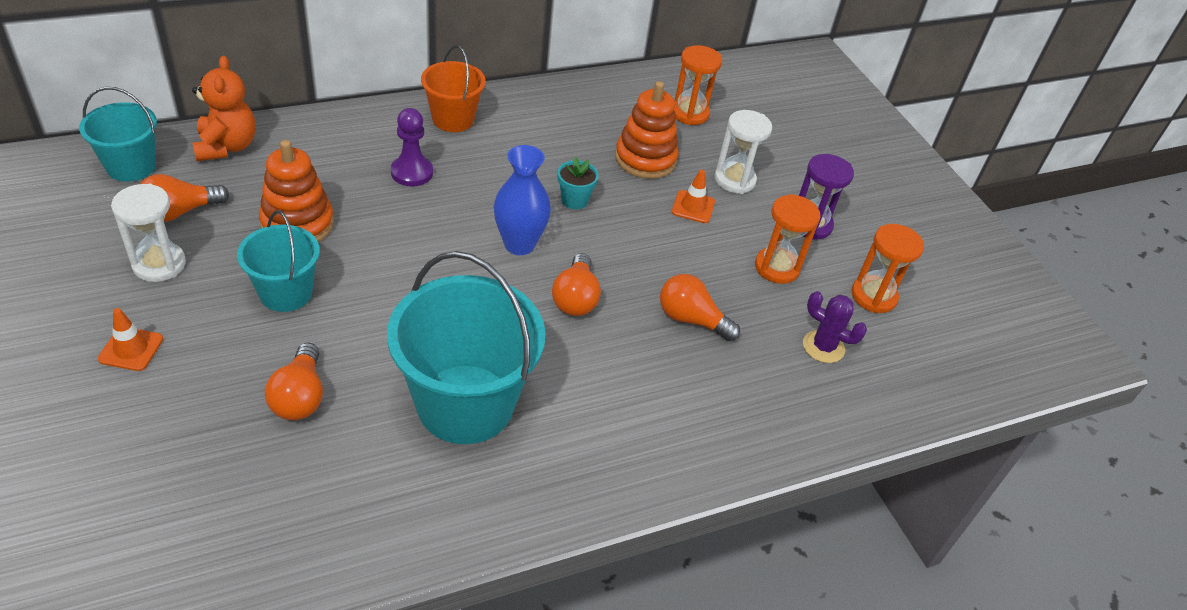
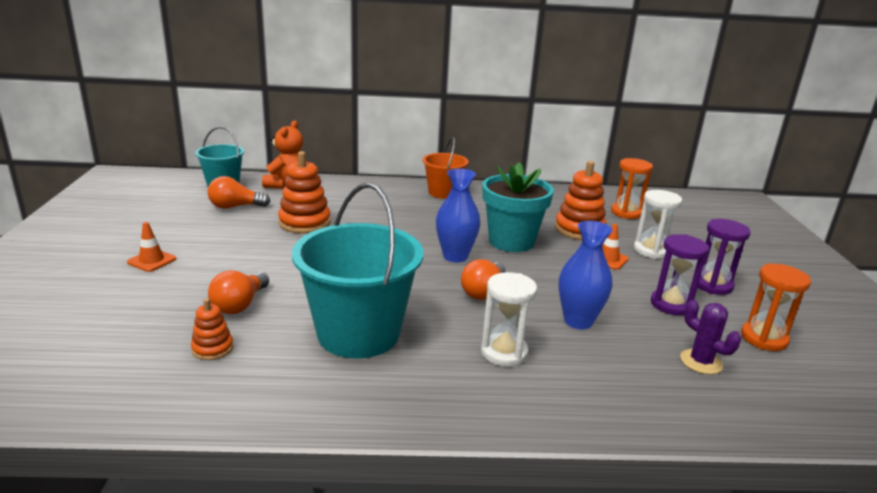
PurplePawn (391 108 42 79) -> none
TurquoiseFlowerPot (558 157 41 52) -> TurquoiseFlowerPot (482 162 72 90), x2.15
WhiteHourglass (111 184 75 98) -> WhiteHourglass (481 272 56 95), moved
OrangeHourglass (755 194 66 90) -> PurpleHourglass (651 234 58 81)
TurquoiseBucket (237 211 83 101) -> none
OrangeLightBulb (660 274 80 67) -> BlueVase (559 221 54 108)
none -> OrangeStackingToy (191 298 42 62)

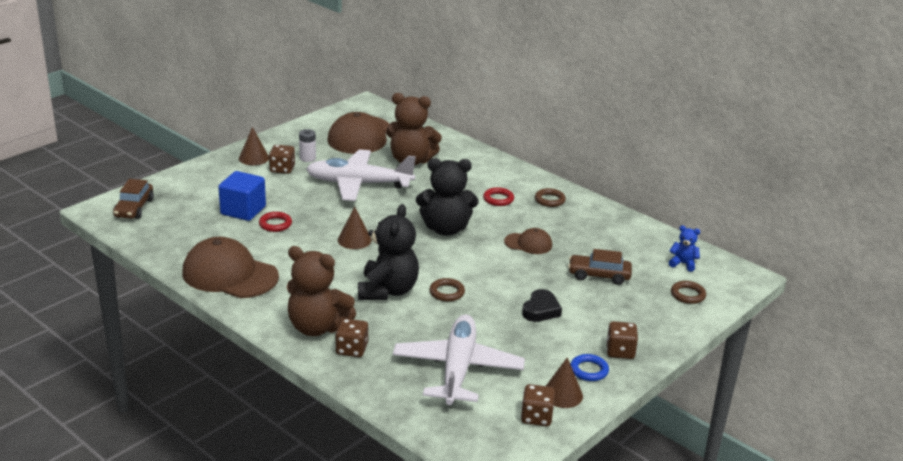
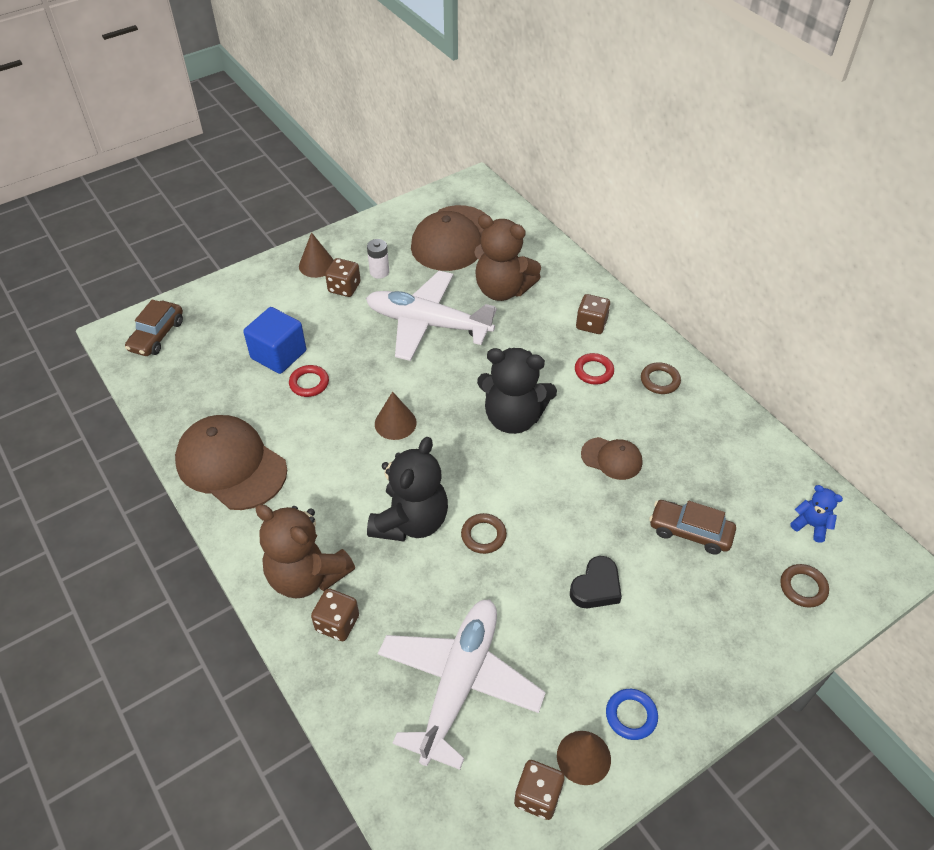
BrownDice (606 321 32 38) -> BrownDice (576 294 34 40), moved

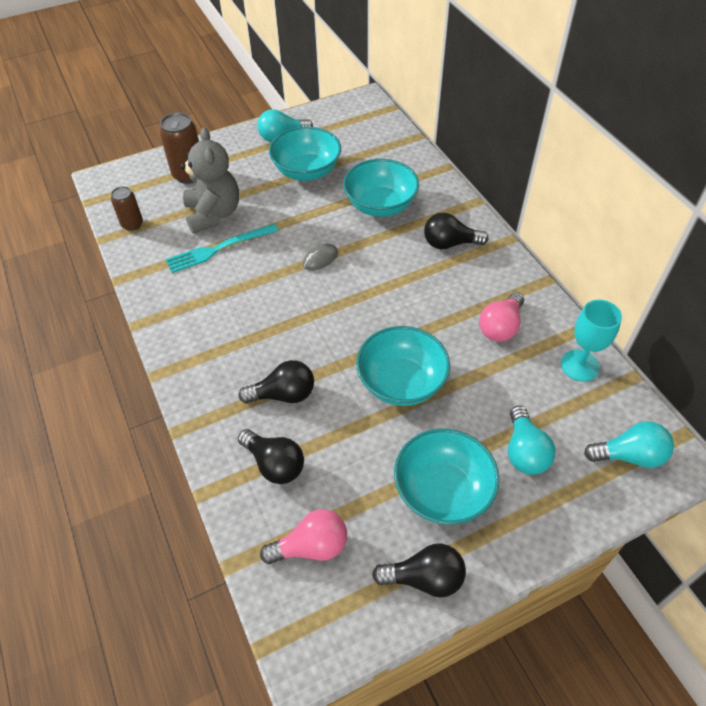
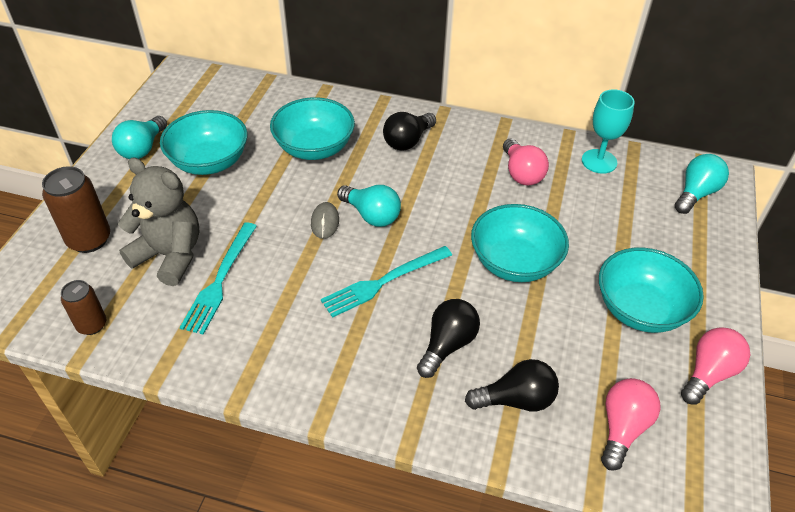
TurquoiseLightBulb (508 406 48 69) -> TurquoiseLightBulb (337 185 64 42), moved
BlackLightBulb (372 543 94 54) -> PinkLightBulb (681 327 69 78)
none -> TurquoiseFork (321 246 131 72)

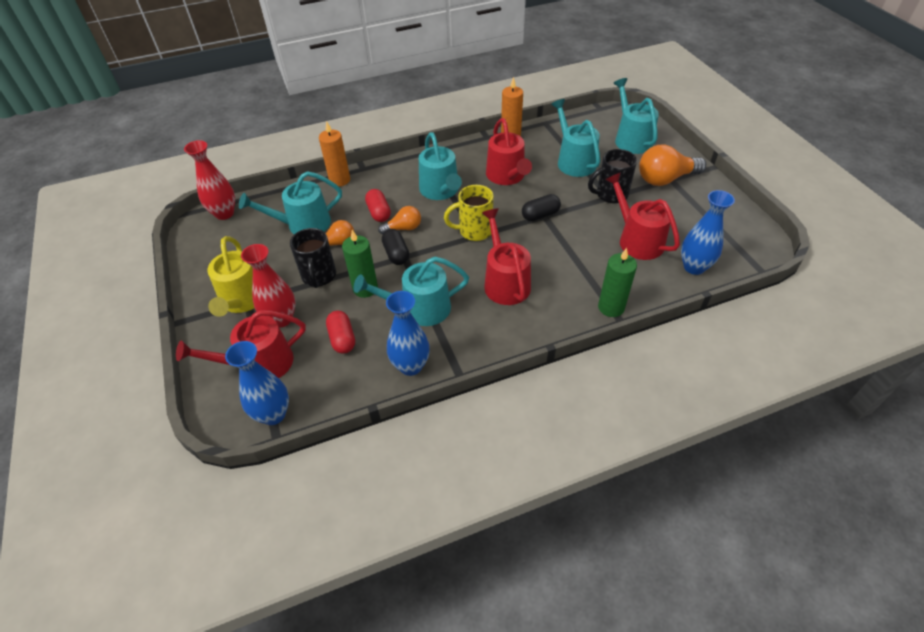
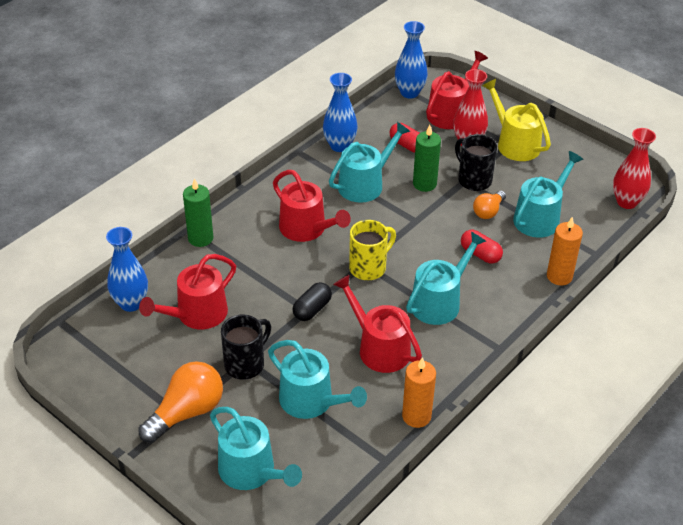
TurquoiseWateringCan (419 132 43 68) -> TurquoiseWateringCan (406 232 80 93), 90 degrees clockwise
RedWateringCan (605 172 75 88) -> RedWateringCan (139 254 97 75), 105 degrees clockwise
OrangeLightBulb (378 206 43 29) -> none
BlackCapsule (382 229 27 36) -> none

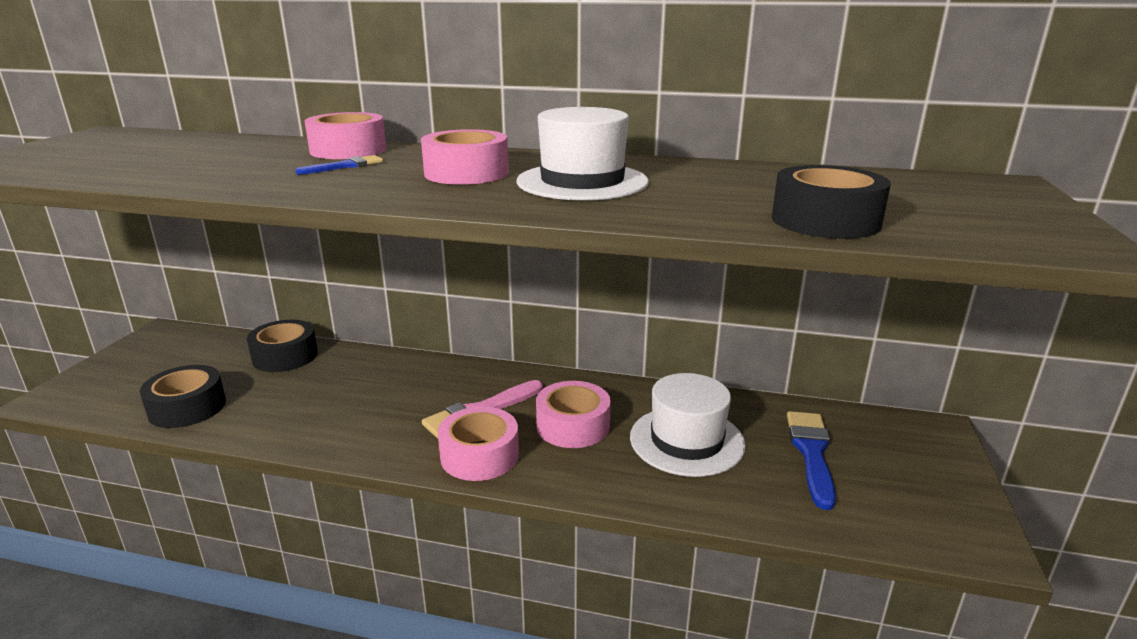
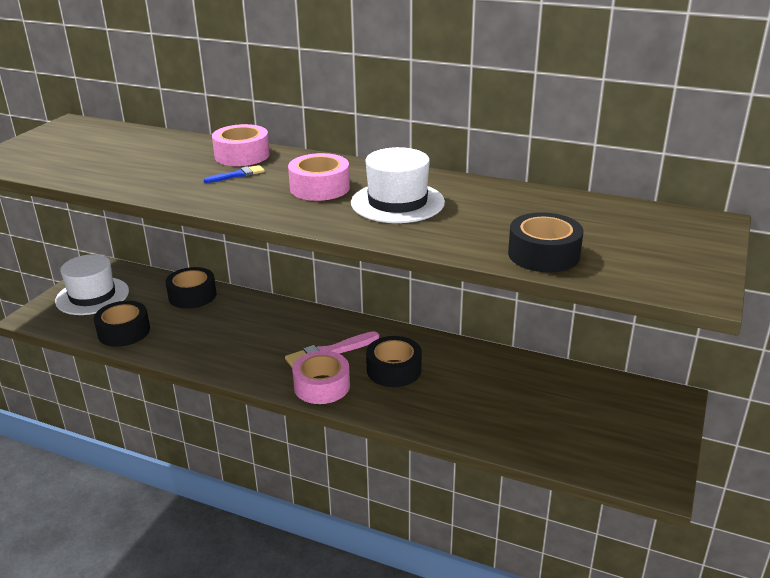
WhiteHat (630 373 116 104) -> WhiteHat (55 254 74 61), moved
PinkTape (536 381 75 67) -> BlackTape (366 336 56 51)
BlueBrush (787 411 49 99) -> none

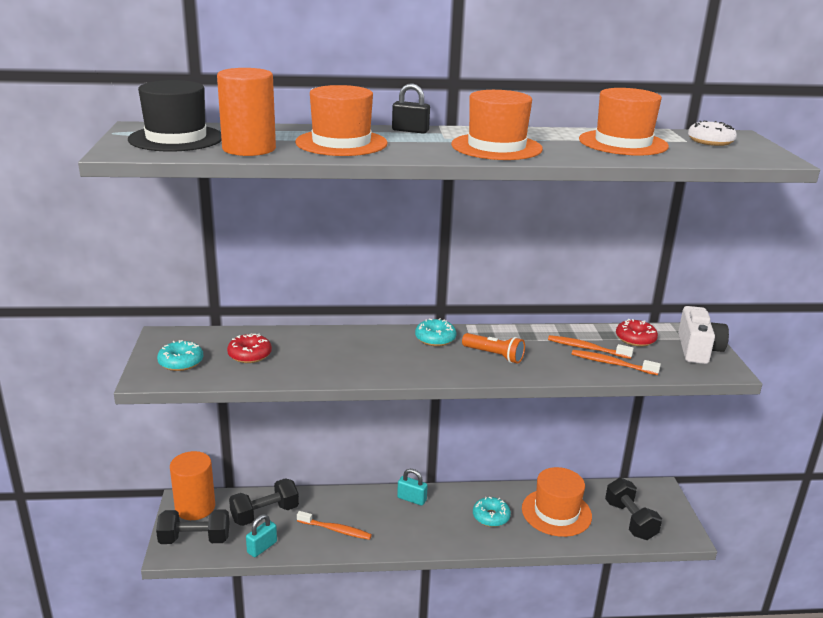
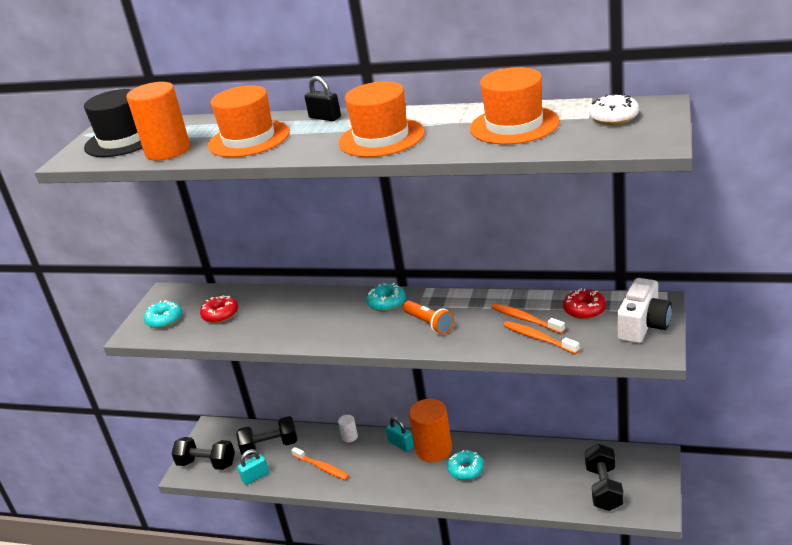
OrangeCylinder (170 451 45 69) -> OrangeCylinder (409 399 43 63), moved
OrangeHat (522 467 70 70) -> none
none -> WhiteCylinder (338 415 20 27)

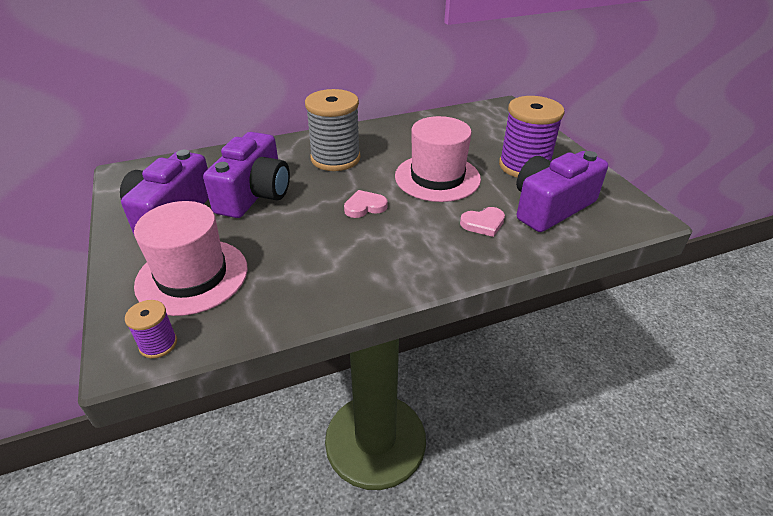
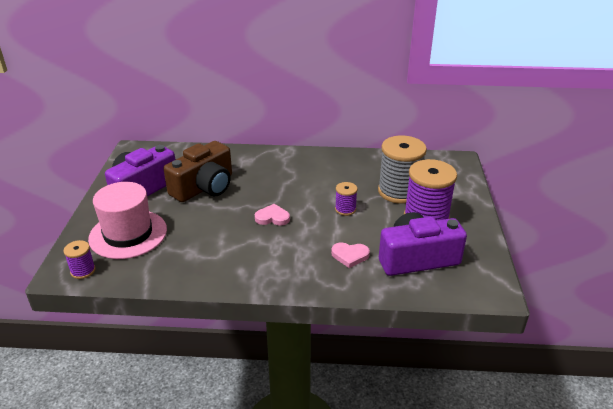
GreySpool (305 89 56 82) -> GreySpool (378 136 49 68), moved
PinkHat (395 116 86 86) -> PurpleSpool (335 182 23 34)
PurpleCamera (203 132 87 86) -> BrownCamera (164 141 68 61)

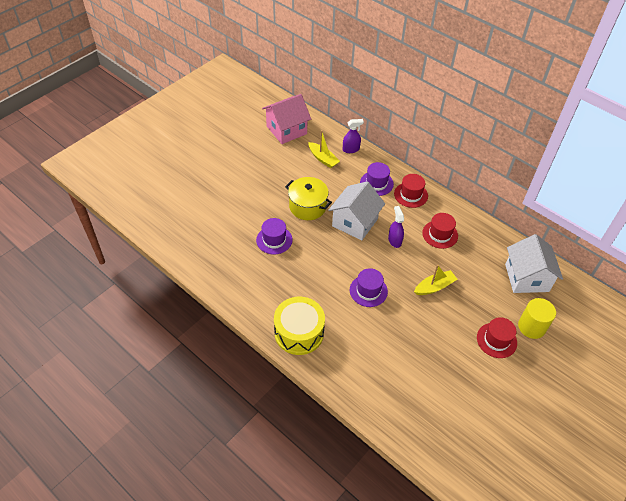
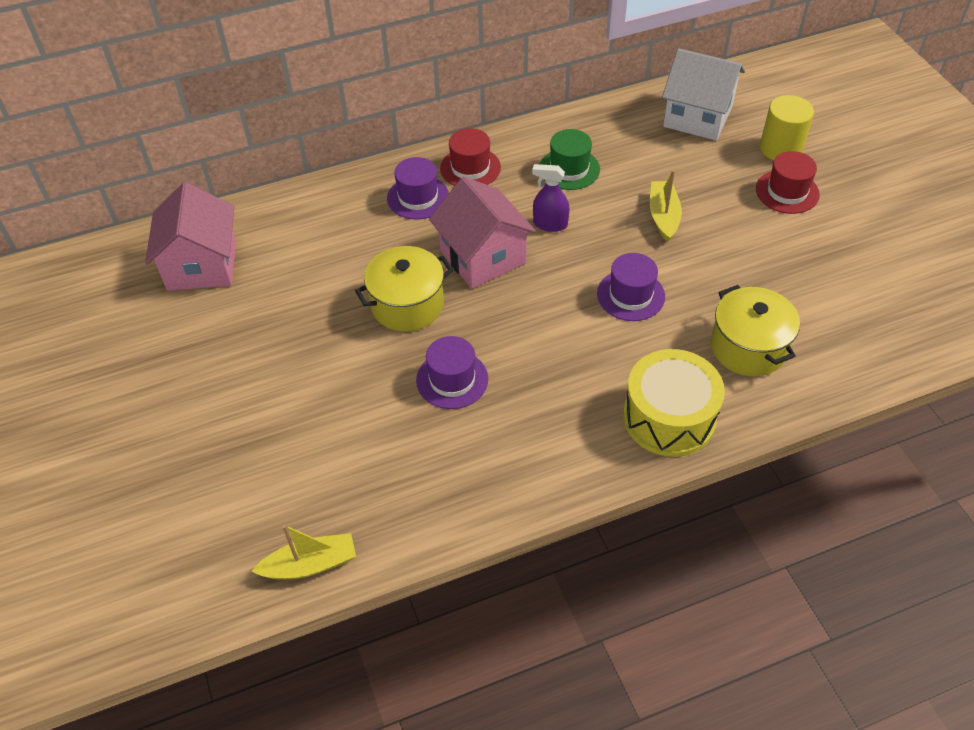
PurpleSprayBottle (343 119 21 34) -> none
YellowBoat (308 130 32 38) -> YellowBoat (251 524 105 55), moved
WhiteHouse (328 181 57 60) -> PinkHouse (429 177 107 112)
RedHat (422 213 36 36) -> GreenHat (540 129 60 61)
none -> YellowPot (711 285 89 91)

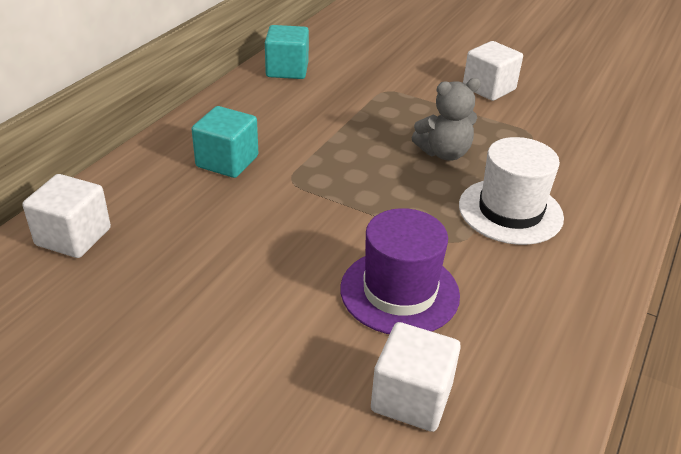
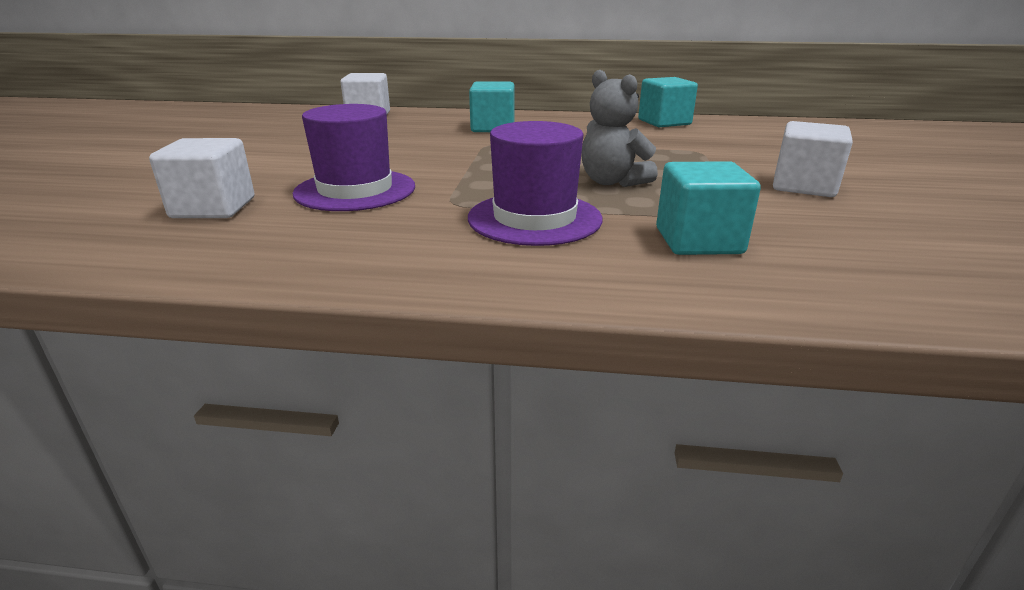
WhiteHat (459 137 105 108) -> PurpleHat (468 121 135 125)
none -> TurquoiseCube (656 161 105 94)

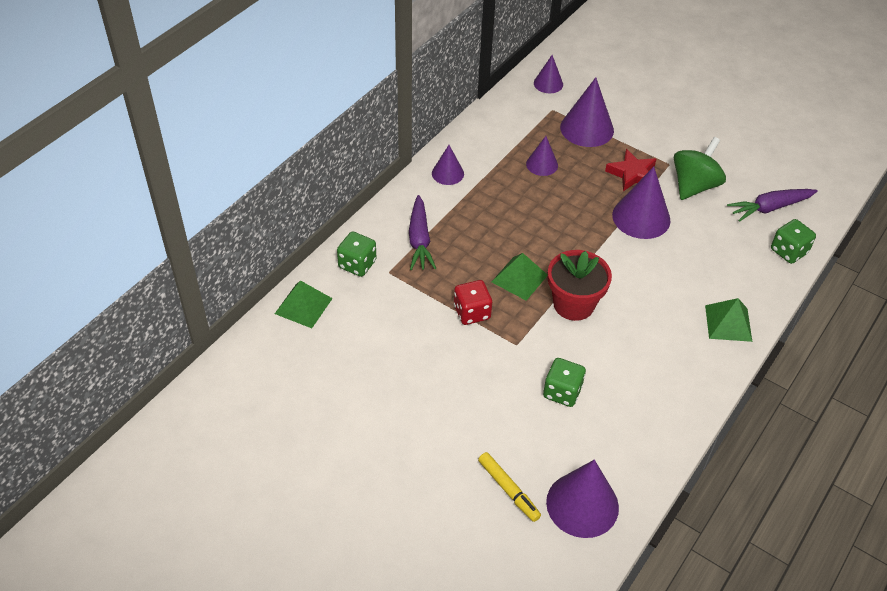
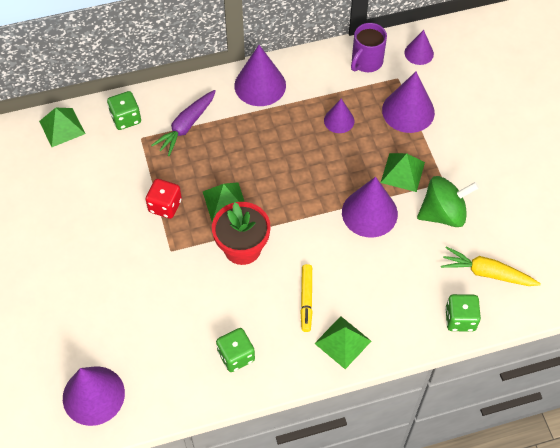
PurpleCone (432 145 32 40) -> PurpleCone (234 45 52 61), x1.73
RedStar (605 149 51 42) -> GreenPyramid (381 153 44 39)
PurpleCarrot (727 189 91 33) -> YellowCarrot (441 247 100 39)
GreenDice (543 358 43 49) -> GreenDice (216 328 39 44), moved
YellowMarker (478 452 63 70) -> YellowMarker (300 264 13 68), moved
none -> PurpleMug (351 23 36 49)

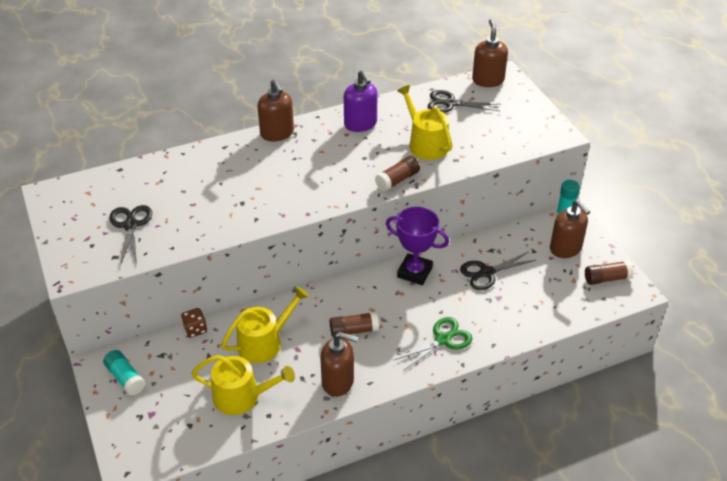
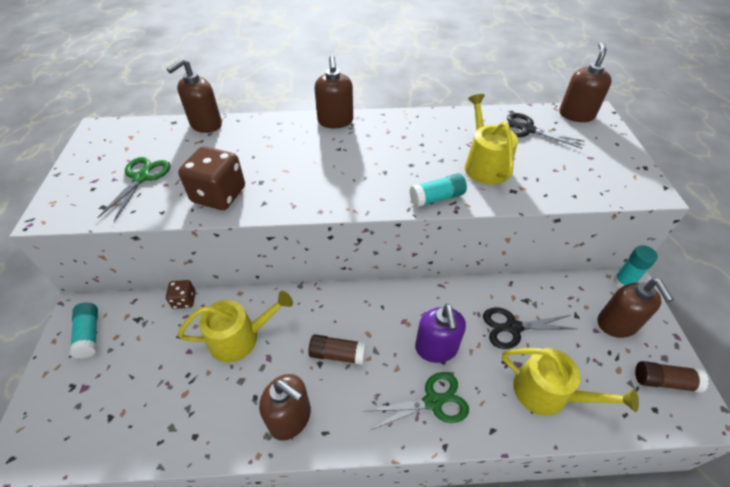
PurpleSoapDispenser (344 70 33 62) -> PurpleSoapDispenser (415 304 51 59), moved
BrownGlueStick (375 156 45 35) -> TurquoiseGlueStick (410 173 57 34)
BlackScissors (109 205 43 61) -> GreenScissors (97 157 74 64)
PurpleTrophy (386 207 63 78) -> none
YellowWateringCan (191 355 104 60) -> YellowWateringCan (502 348 137 68), moved
none -> BrownSoapDispenser (167 58 55 75)
none -> BrownDice (178 146 67 64)

